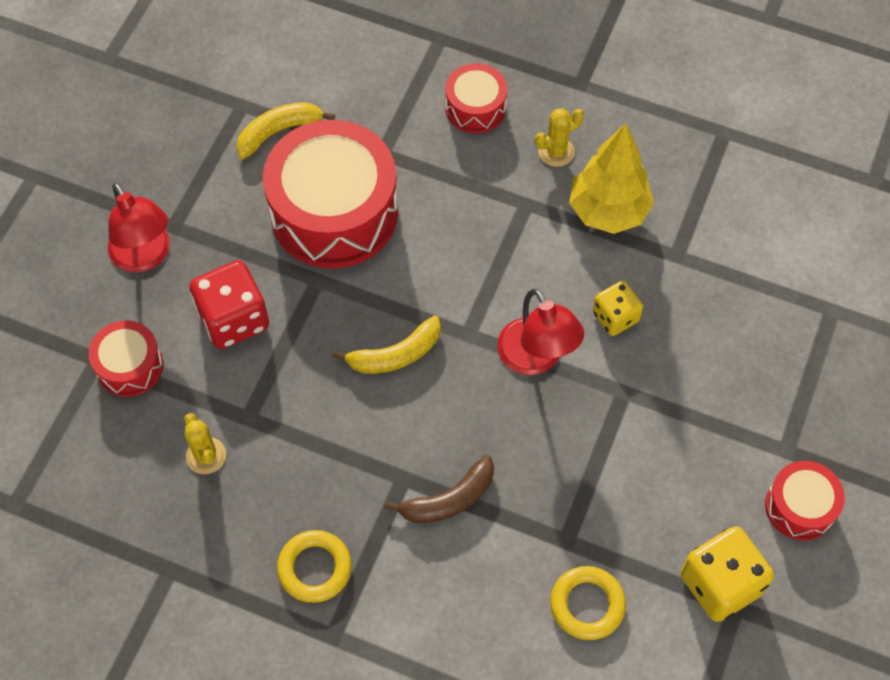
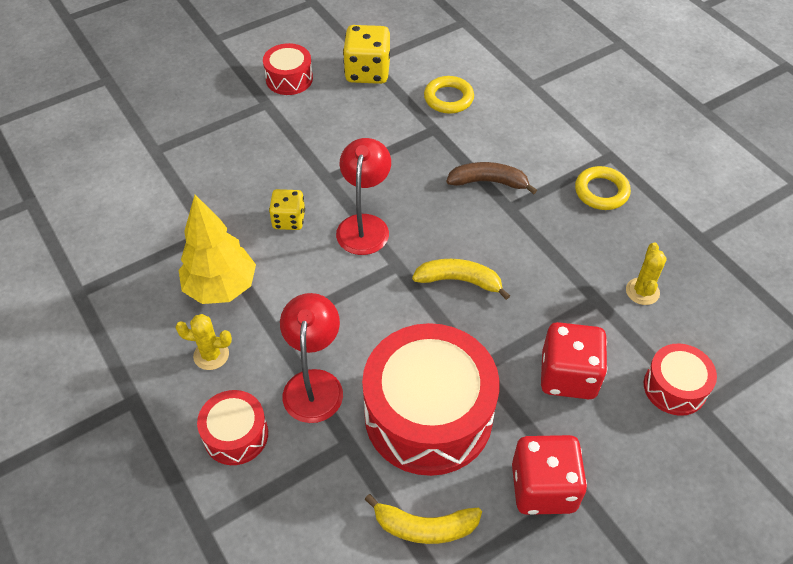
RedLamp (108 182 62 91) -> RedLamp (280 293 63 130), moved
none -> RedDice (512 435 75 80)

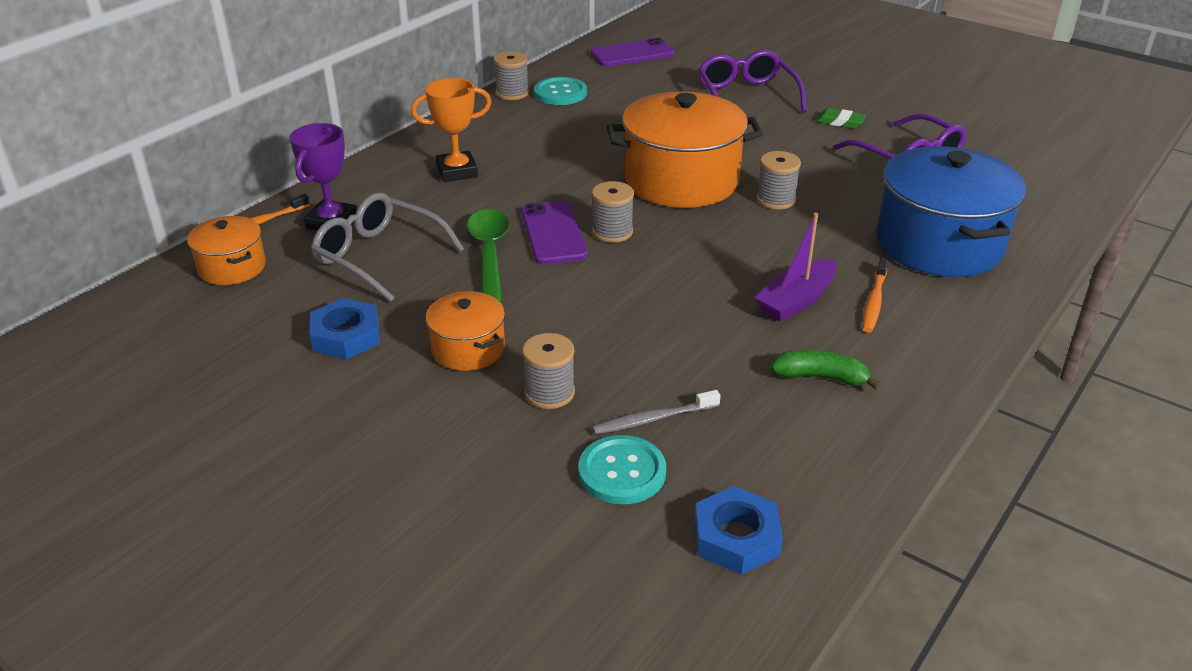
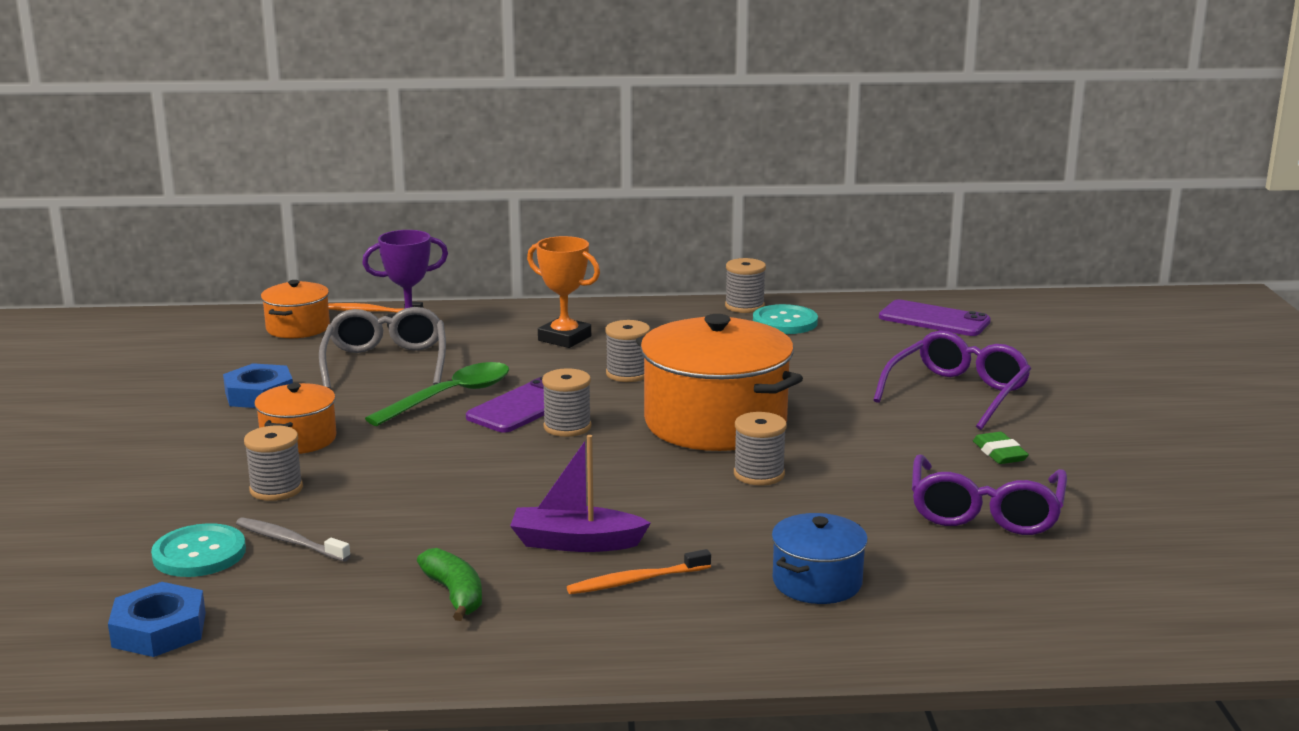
BluePot (876 146 150 131) -> BluePot (772 513 96 91), x0.51
none -> GreySpool (606 320 44 62)

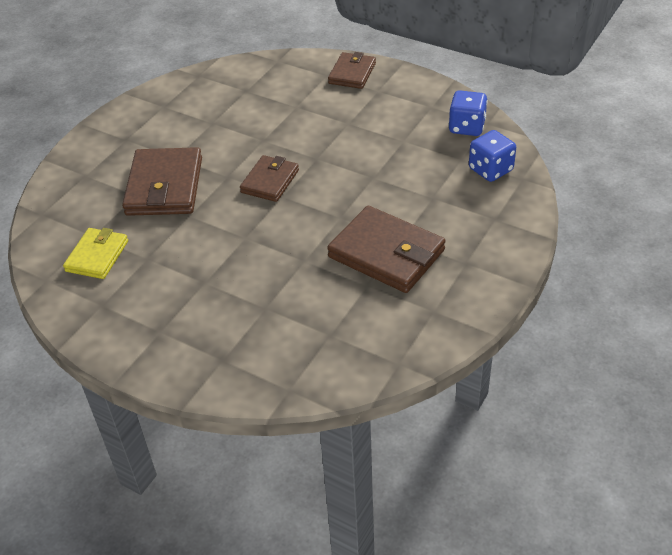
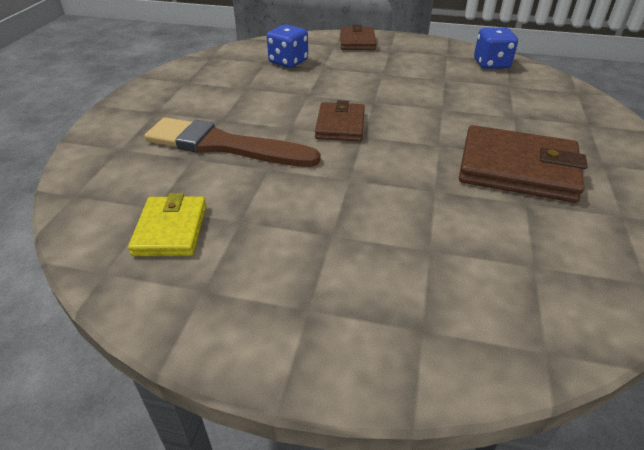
BlueDice (469 130 47 52) -> BlueDice (267 24 41 44), moved
BrownWallet (122 147 80 69) -> BrownBrush (144 117 176 50)

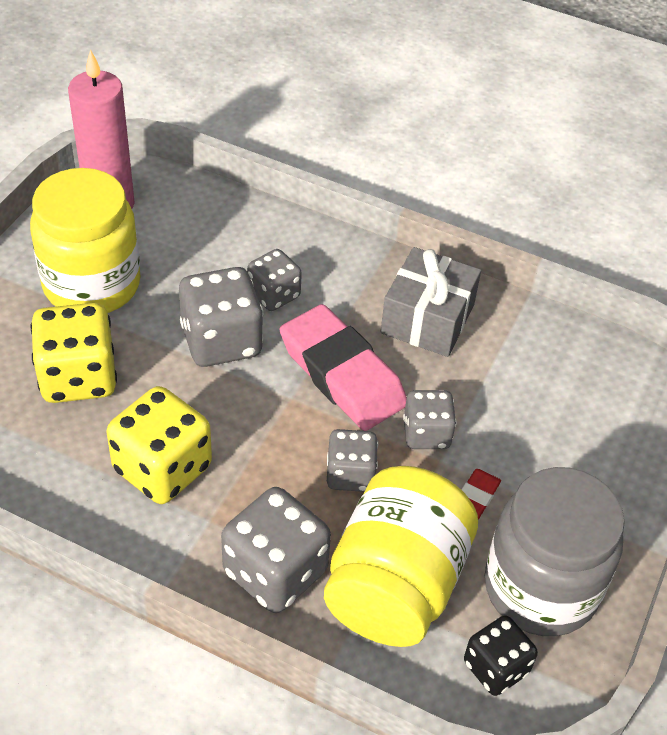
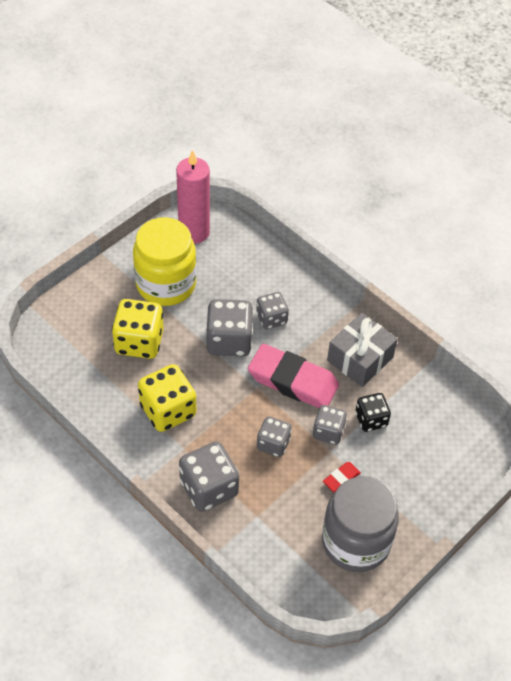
PinkEraser (280 304 127 127) -> PinkEraser (248 344 91 64), 45 degrees counterclockwise
YellowJar (324 466 154 181) -> none
BlackDice (464 615 74 81) -> BlackDice (355 393 36 39), moved

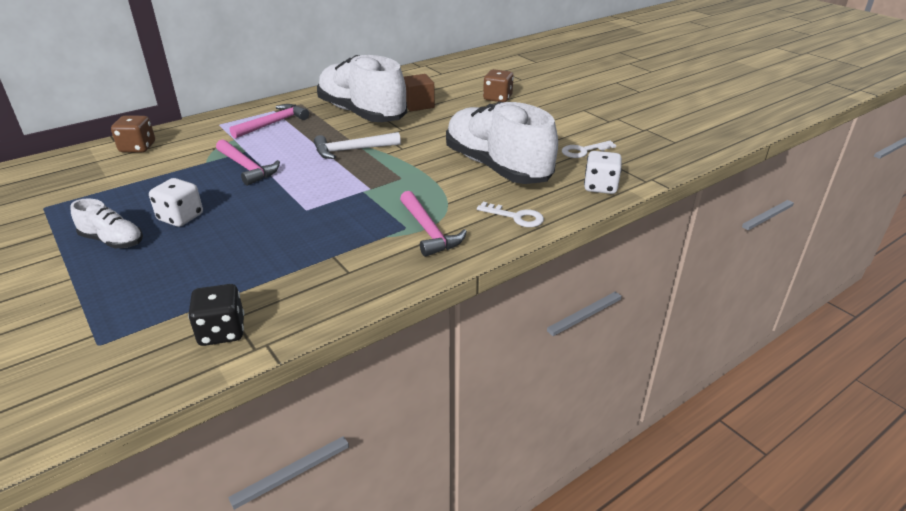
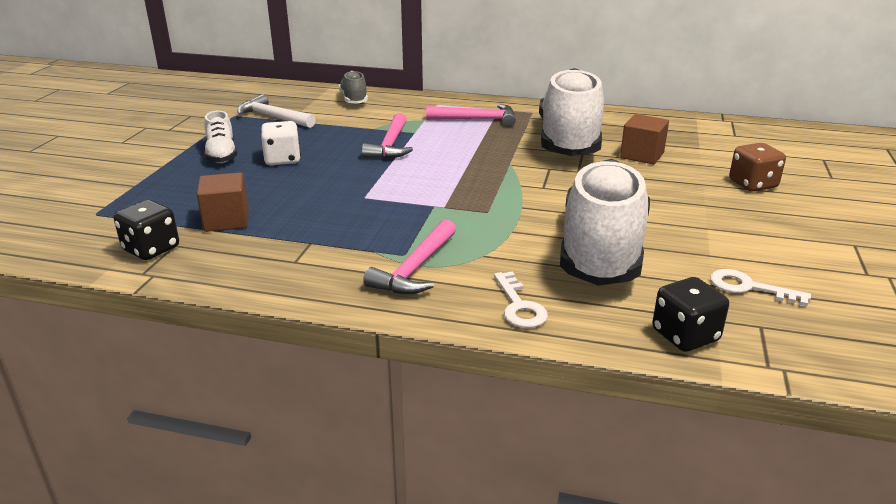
BrownDice (111 116 44 36) -> GreyShoe (339 71 29 33)
WhiteHammer (314 132 87 27) -> WhiteHammer (237 94 79 34), moved
WhiteDice (584 151 38 43) -> BlackDice (652 277 77 75)
none -> BrownCube (197 172 51 60)

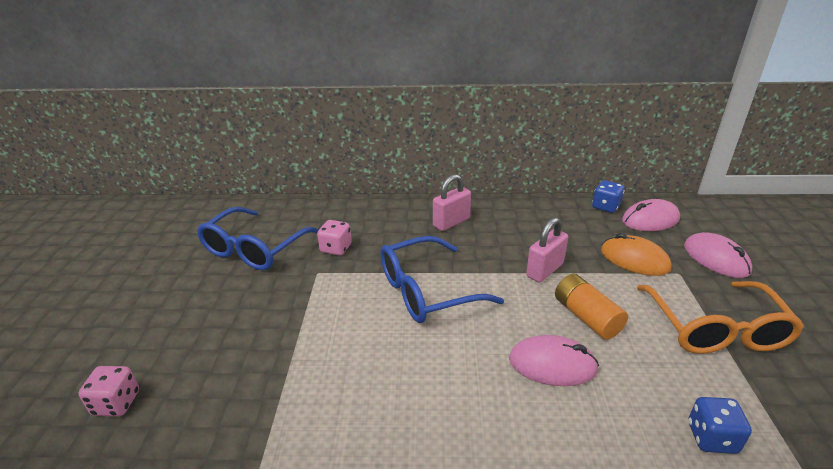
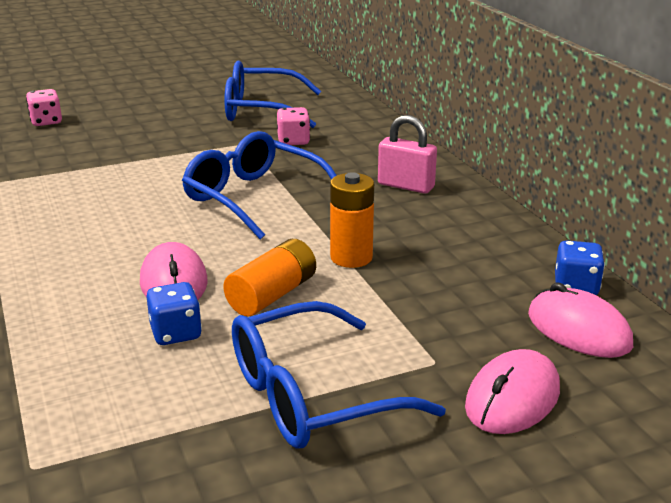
PinkPadlock (526 218 42 65) -> OrangeBattery (330 172 44 96)
OrangeMouse (601 233 70 43) -> none
OrangeGlasses (637 281 167 73) -> BlueGlasses (232 301 214 148)
BlueDice (688 397 64 57) -> BlueDice (146 282 56 63), moved

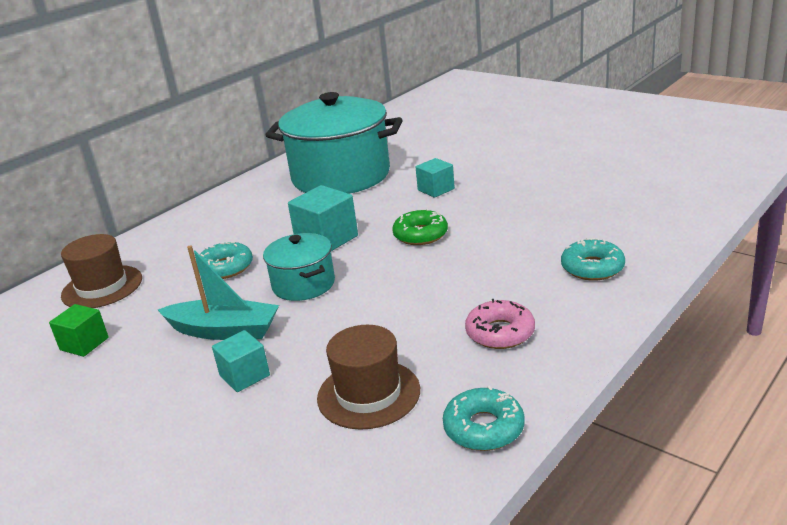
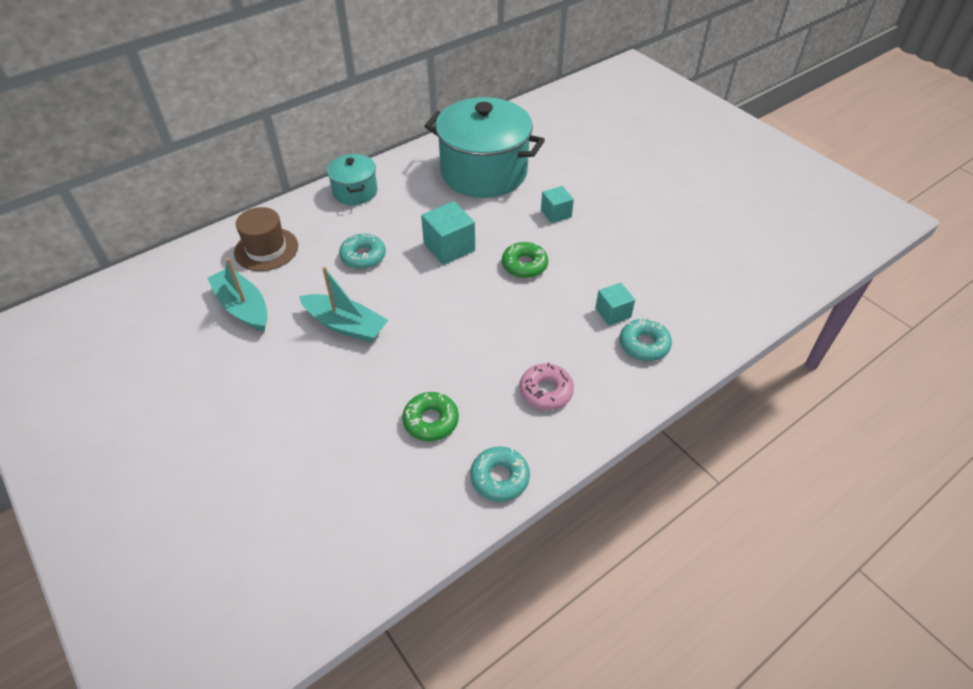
TurquoisePot (263 233 72 68) -> TurquoisePot (327 154 50 51), moved
GreenCube (49 304 60 53) -> TurquoiseBoat (207 258 61 74)
BrownHat (317 325 103 105) -> GreenDonut (402 392 57 49)
TurquoiseCube (212 330 58 62) -> TurquoiseCube (595 283 40 43), moved

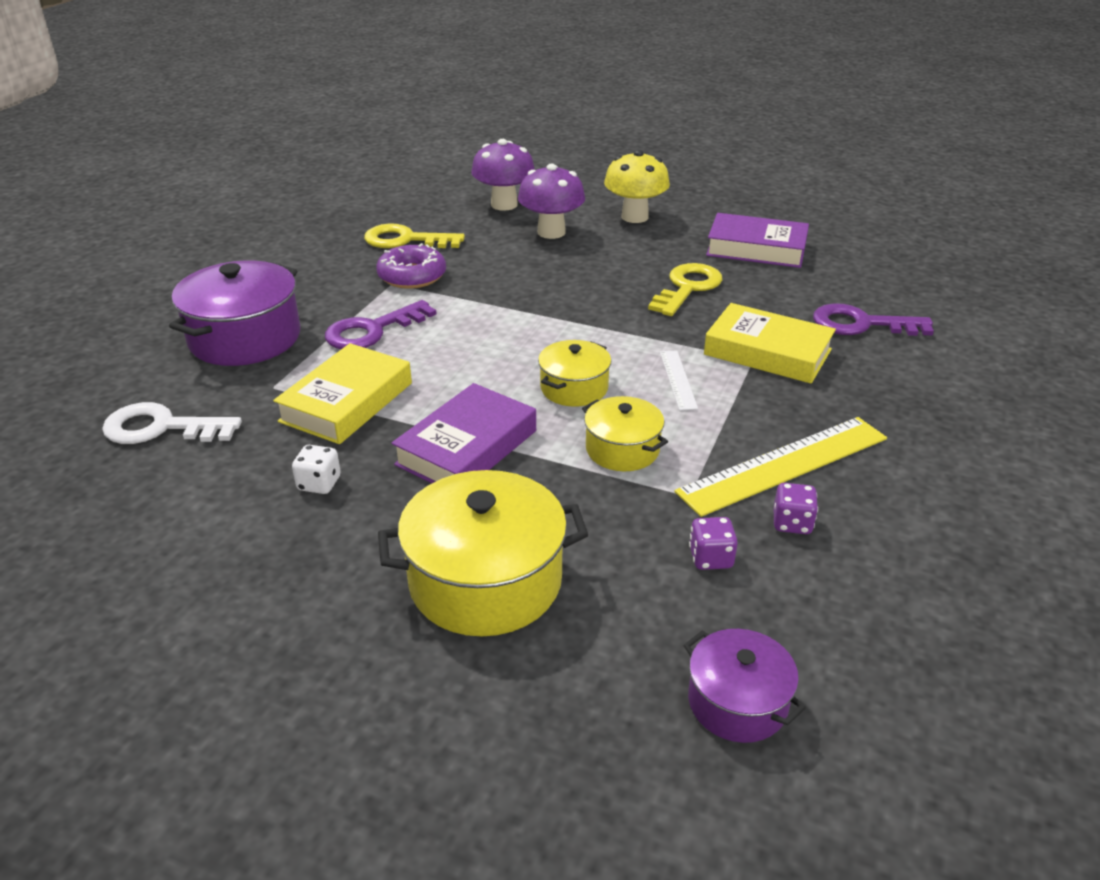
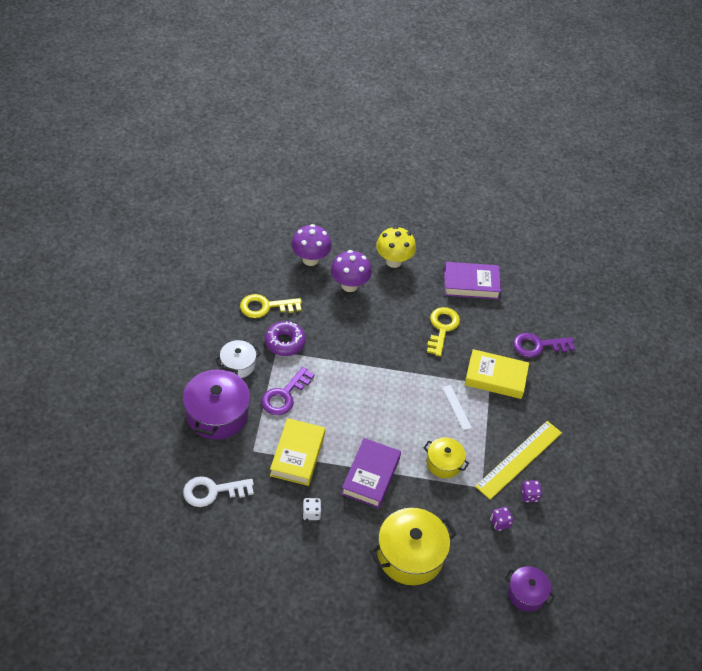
YellowPot (538 340 73 67) -> none
none -> WhitePot (215 340 46 38)

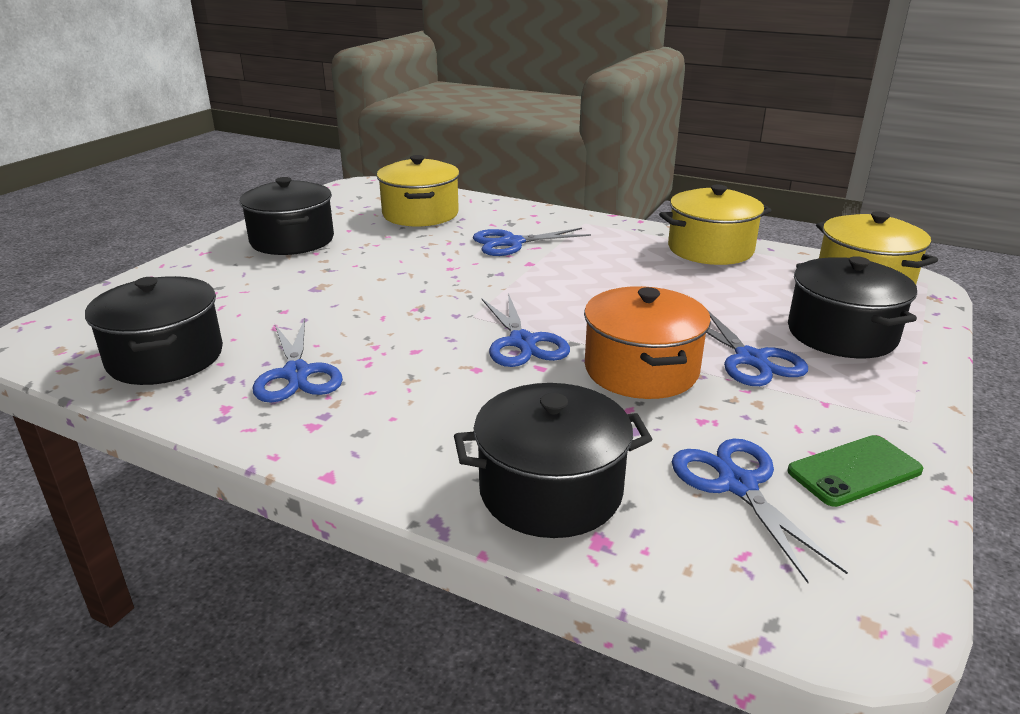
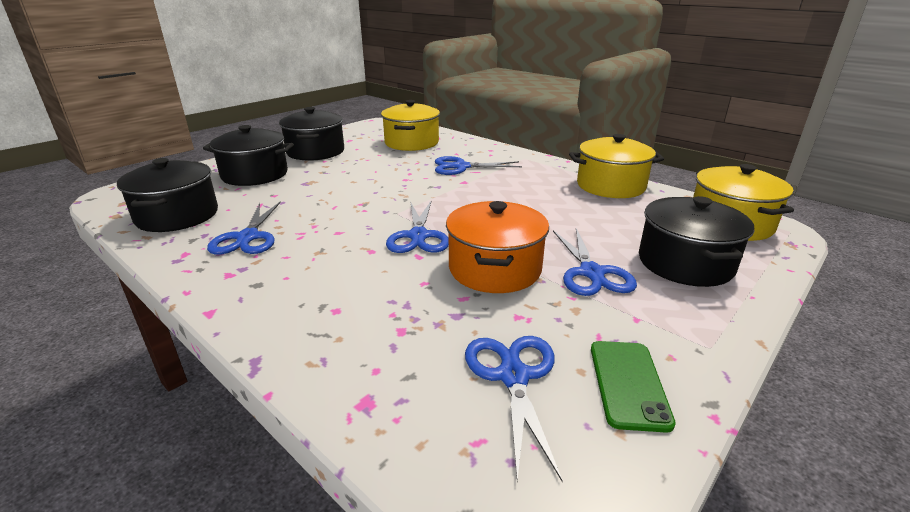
BlackPot (454 383 198 155) -> BlackPot (203 125 91 61), moved
GreenPhone (787 435 136 72) -> GreenPhone (591 341 85 92), 75 degrees counterclockwise

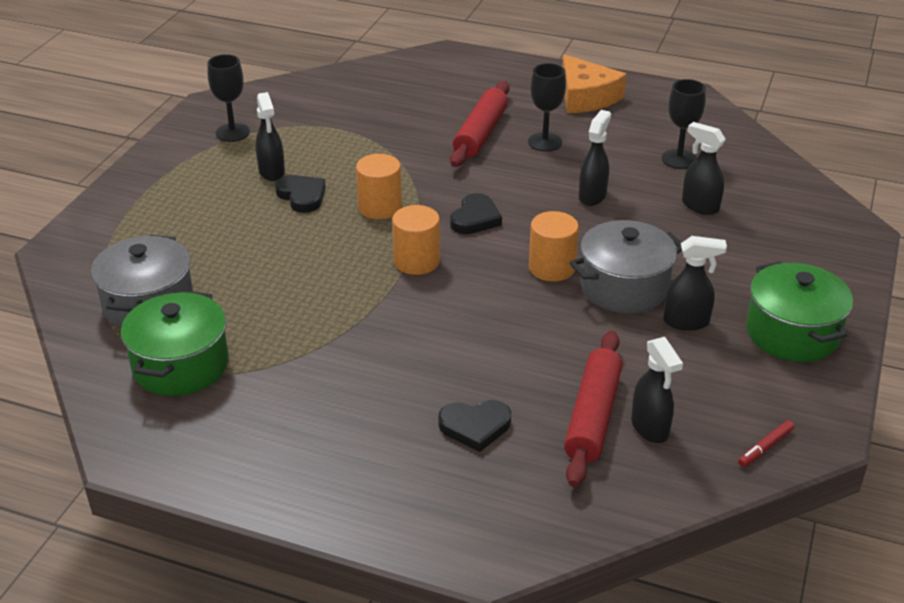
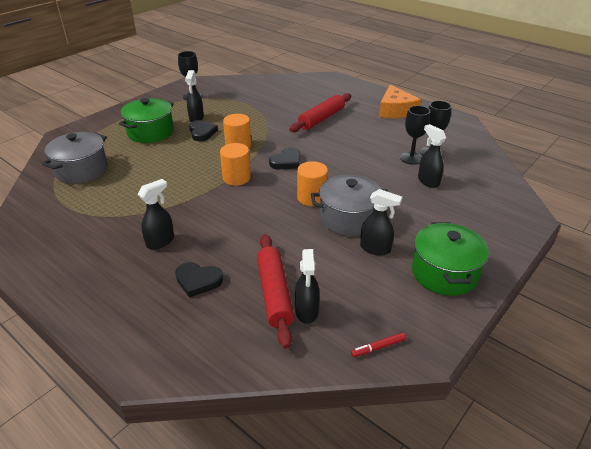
BlackGoblet (528 63 38 89) -> BlackGoblet (400 106 30 59), moved
BlackSprayBottle (579 110 32 96) -> BlackSprayBottle (138 179 36 71), moved
GreenPot (121 290 108 106) -> GreenPot (119 98 55 45), moved
RedRollingPin (564 331 58 156) -> RedRollingPin (257 234 37 115), 45 degrees counterclockwise

